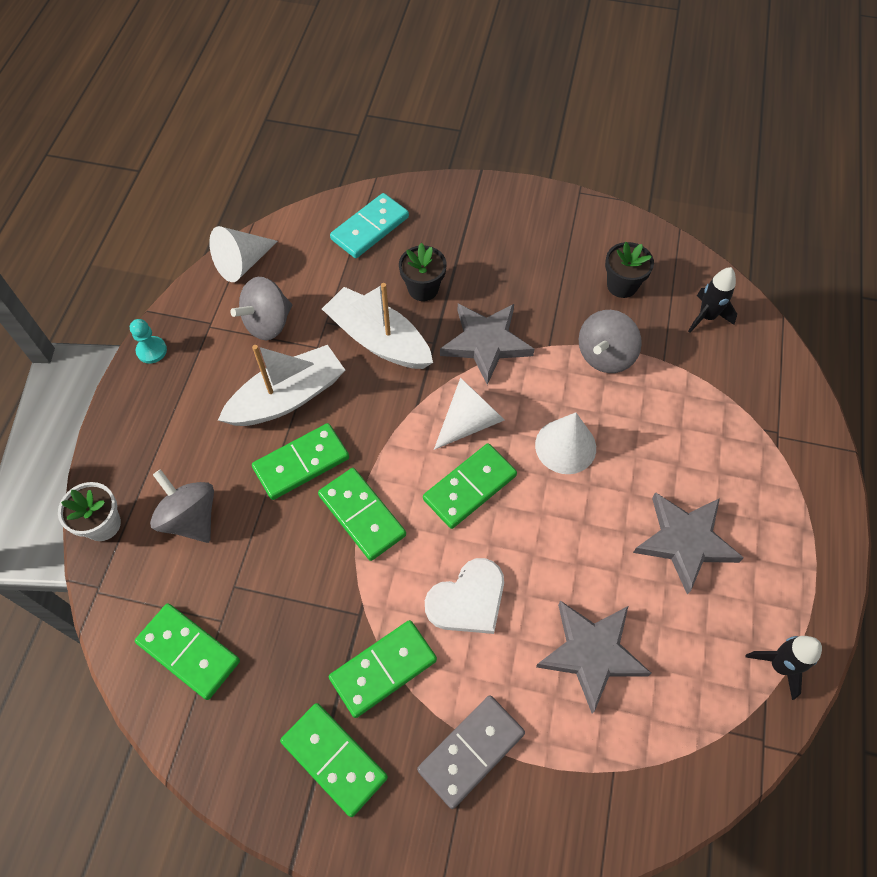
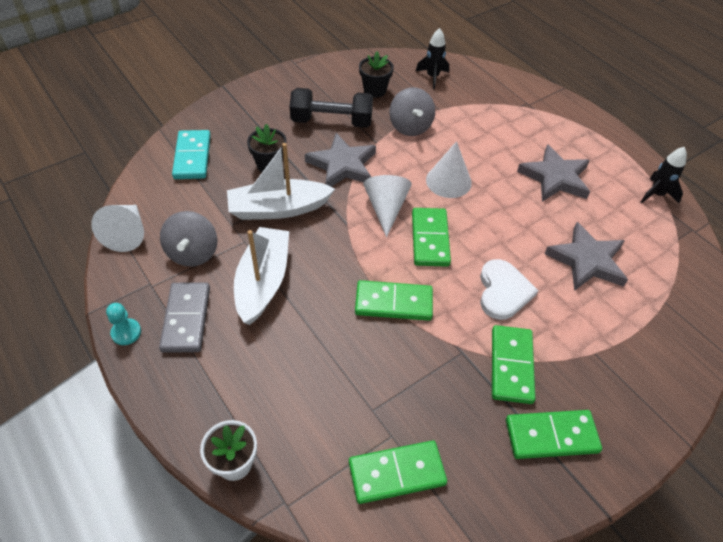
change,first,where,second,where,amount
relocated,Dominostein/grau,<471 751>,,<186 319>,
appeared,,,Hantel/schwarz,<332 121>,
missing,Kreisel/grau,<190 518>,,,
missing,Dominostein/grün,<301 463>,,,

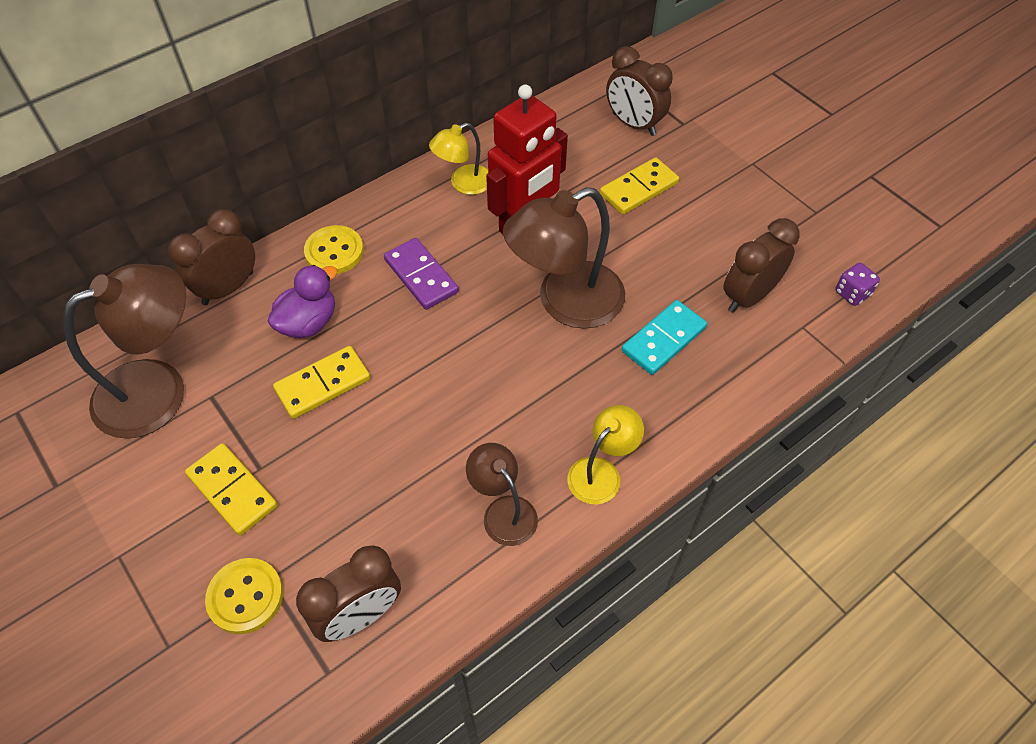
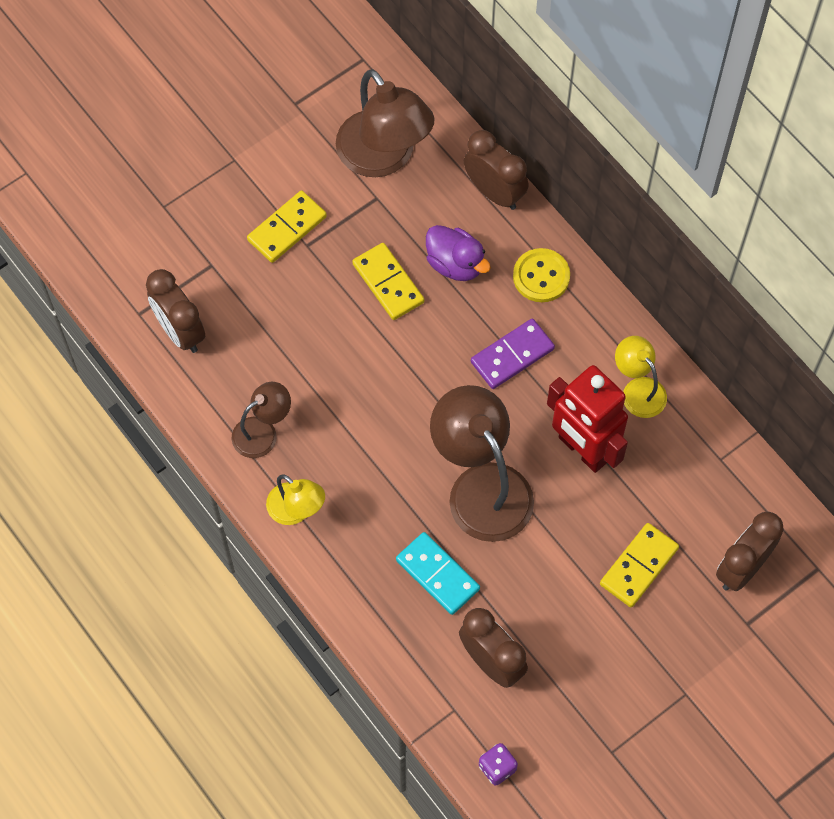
change,first,where,second,where,amount
spun,Dominostein/gelb,<639 189>,,<638 566>,75 degrees clockwise
missing,Knopf/gelb,<245 596>,,,

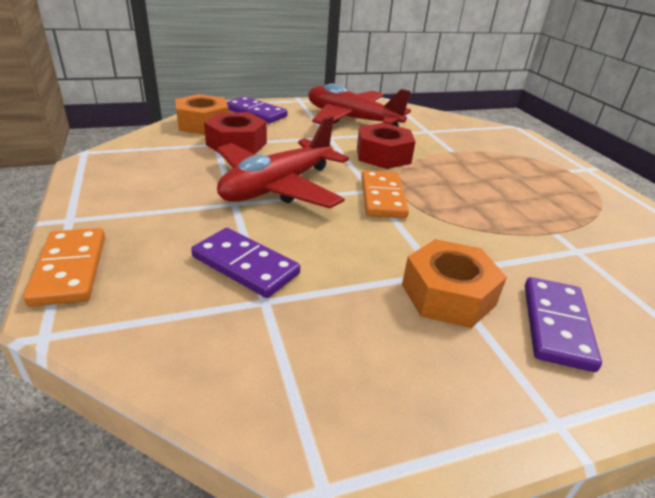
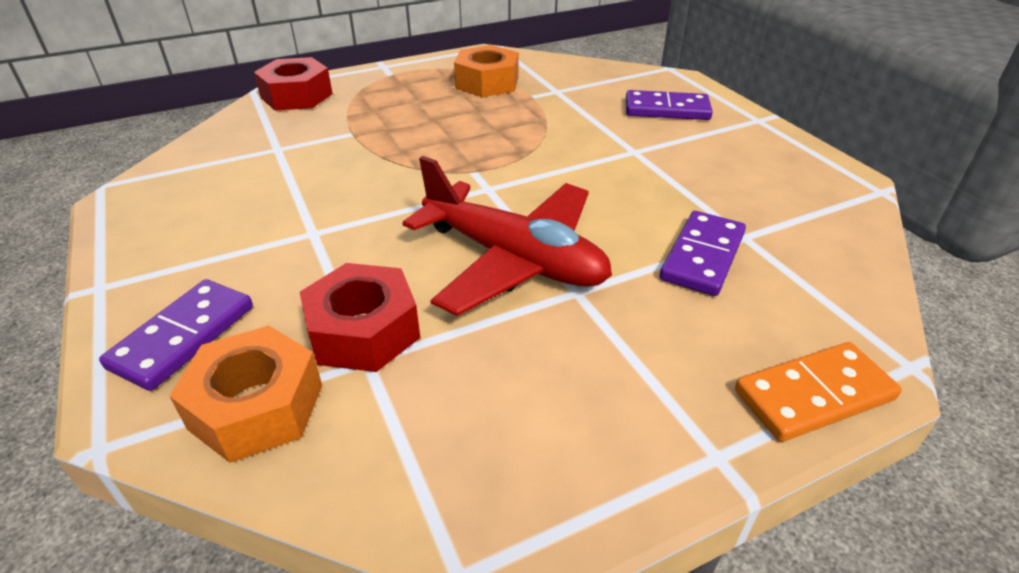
change,first,where,second,where,amount
relocated,Sechskantmutter/rot,<383 155>,,<296 96>,
relocated,Sechskantmutter/orange,<448 294>,,<487 83>,
missing,Flugzeug/rot,<351 119>,,,
missing,Dominostein/orange,<382 197>,,,

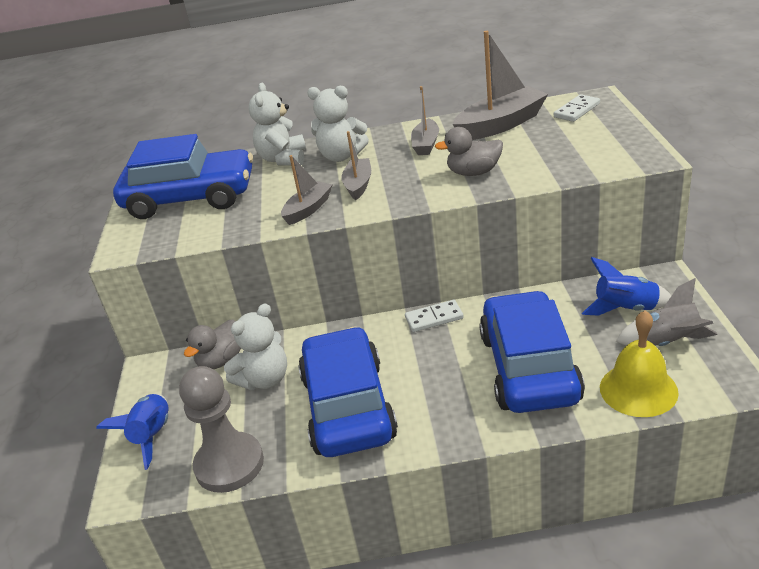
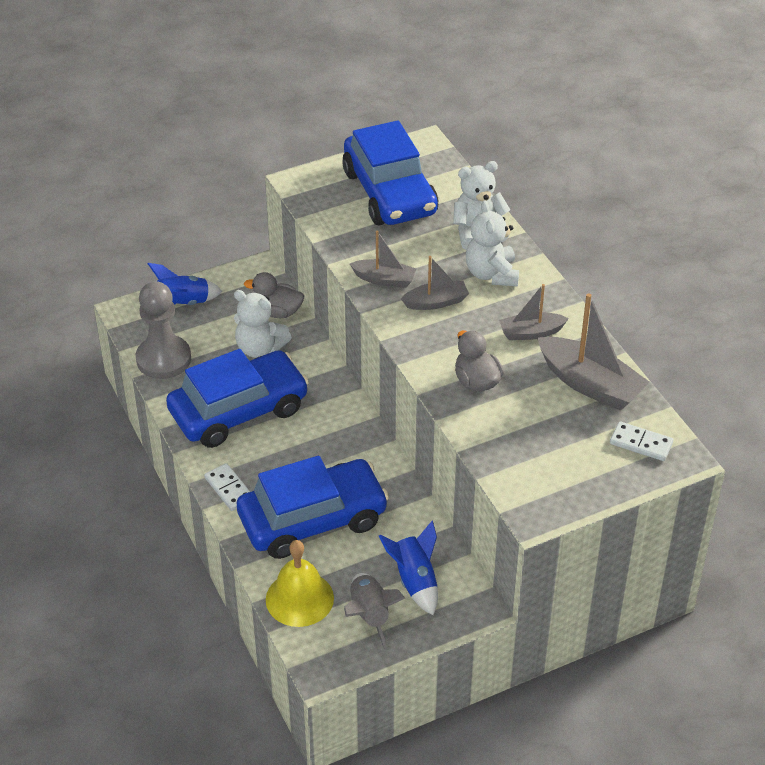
change,first,where,second,where,amount
relocated,Dominostein/weiß,<434 318>,,<229 489>,

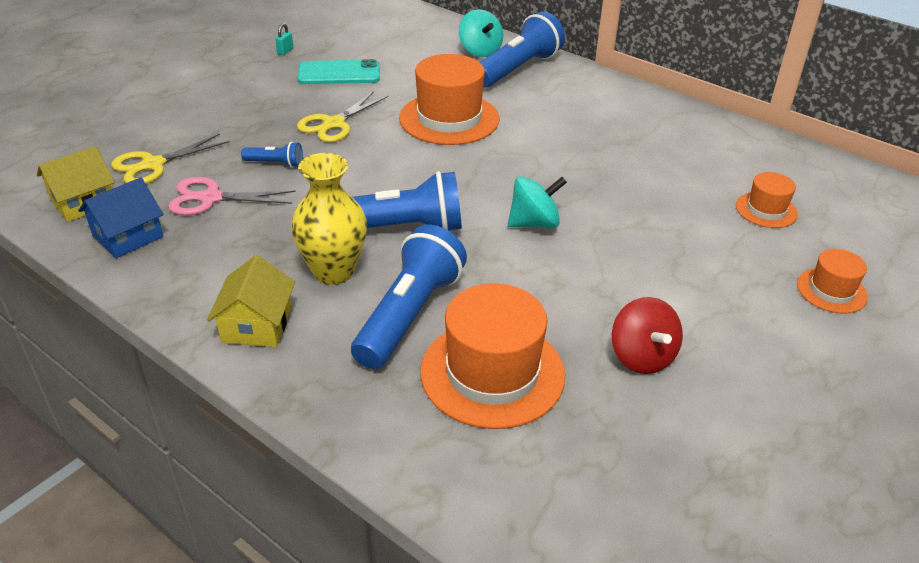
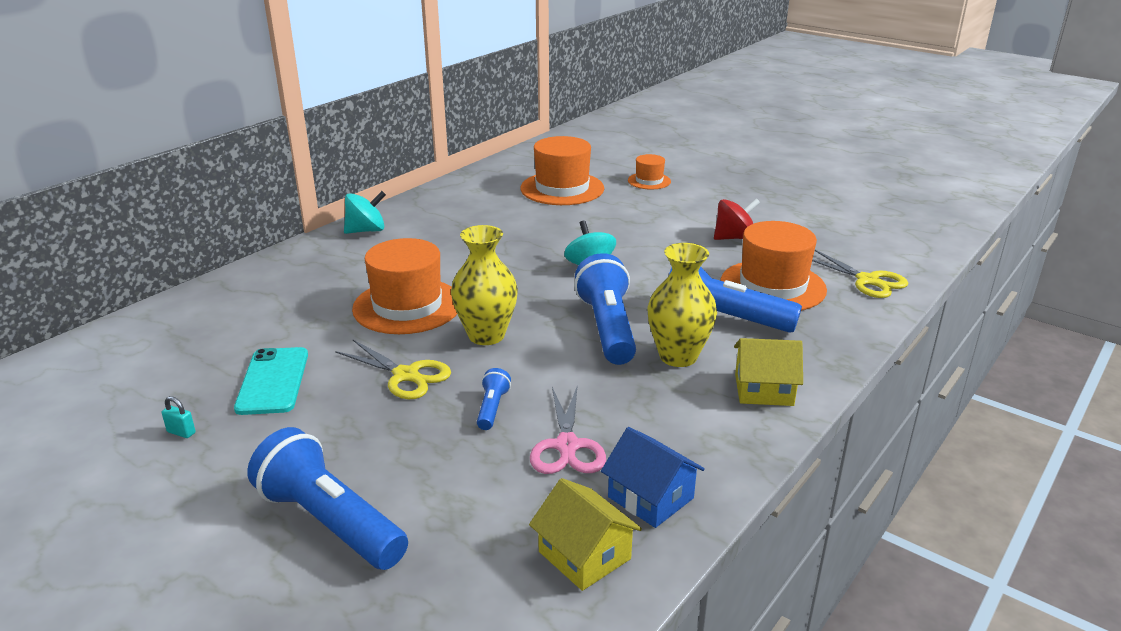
change,first,where,second,where,amount
relocated,Taschenlampe/blau,<518 69>,,<330 522>,
relocated,Kreisel/türkis,<480 51>,,<366 230>,
appeared,,,Vase/gelb,<486 335>,
size,Hut/orange,<766 210>,,<562 188>,x1.91
relocated,Schere/gelb,<153 165>,,<868 280>,

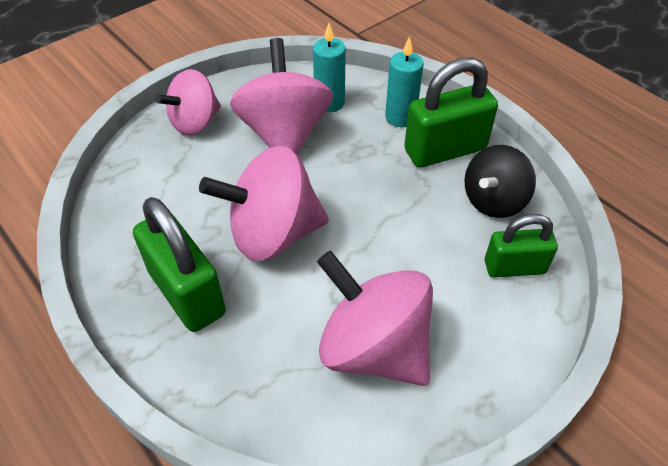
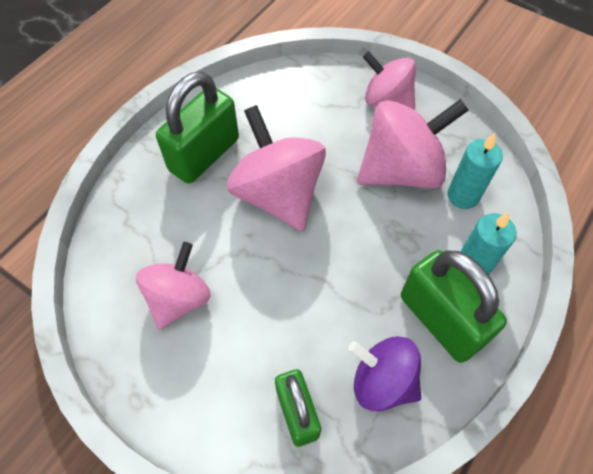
change,first,where,second,where,amount
size,Kreisel/rosa,<373 348>,,<179 298>,x0.66
colour,Kreisel/schwarz,<493 201>,Kreisel/lila,<382 381>,

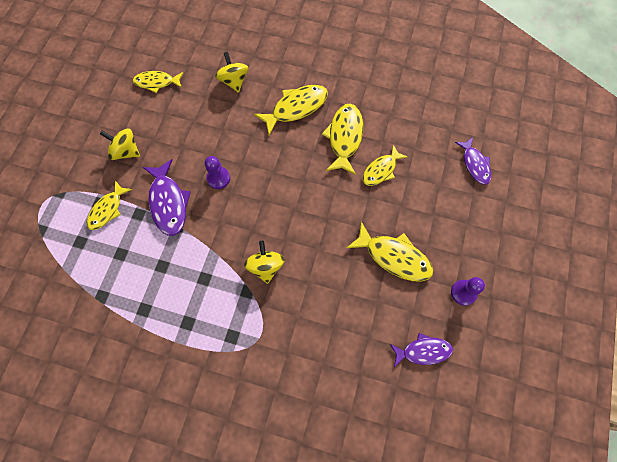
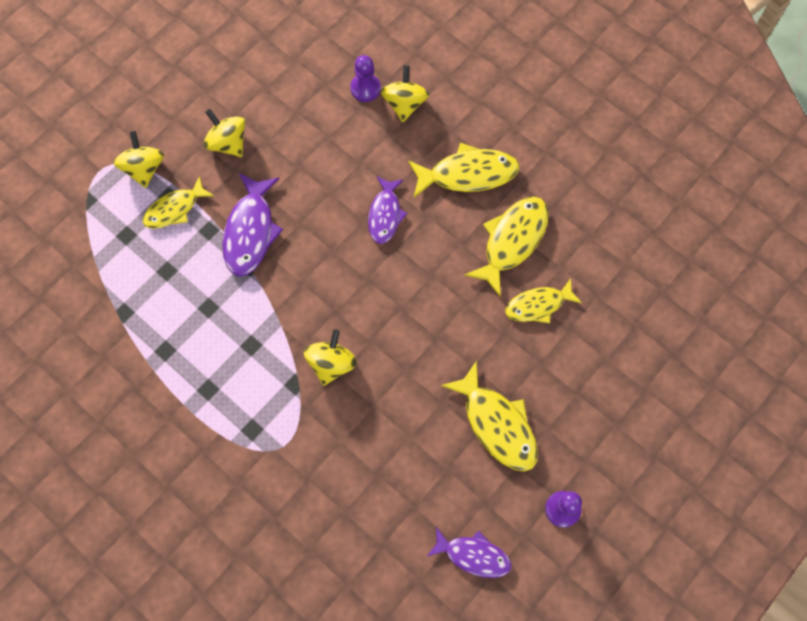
change,first,where,second,where,amount
appeared,,,Kreisel/gelb,<144 169>,
relocated,Bauer/lila,<218 178>,,<365 88>,
relocated,Fisch/lila,<474 164>,,<385 214>,
missing,Fisch/gelb,<157 82>,,,

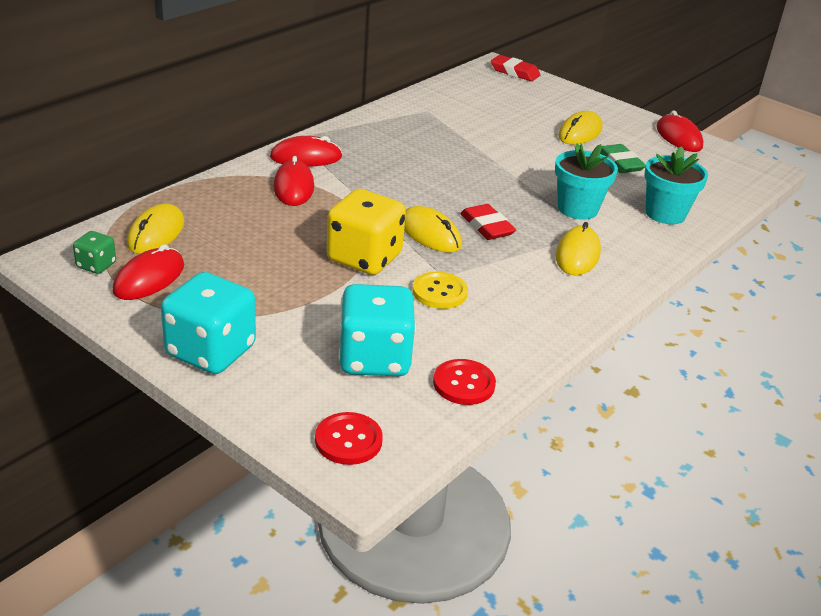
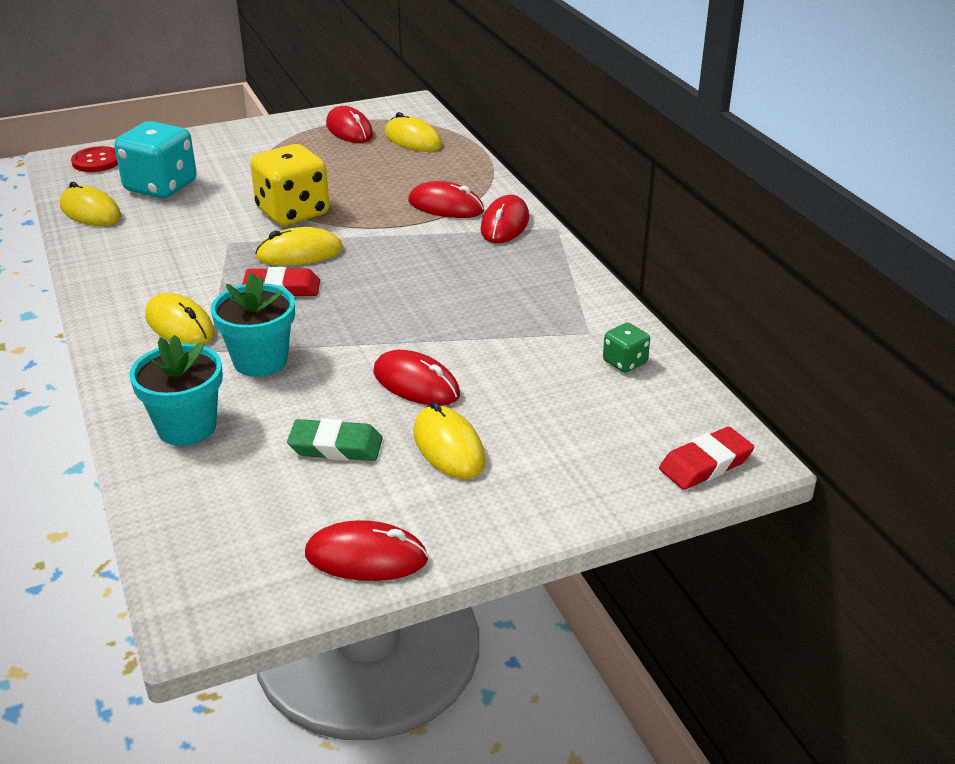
change,first,where,second,where,amount
exchanged,Knopf/rot,<464 384>,Computermaus/gelb,<90 212>,
appeared,,,Computermaus/rot,<416 384>,
relocated,Spielwürfel/grün,<96 265>,,<625 362>,
missing,Spielwürfel/türkis,<211 351>,,,
missing,Knopf/gelb,<439 292>,,,

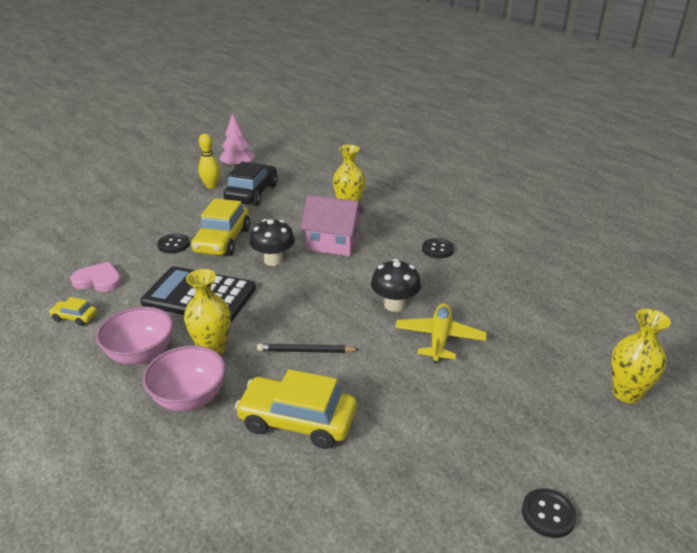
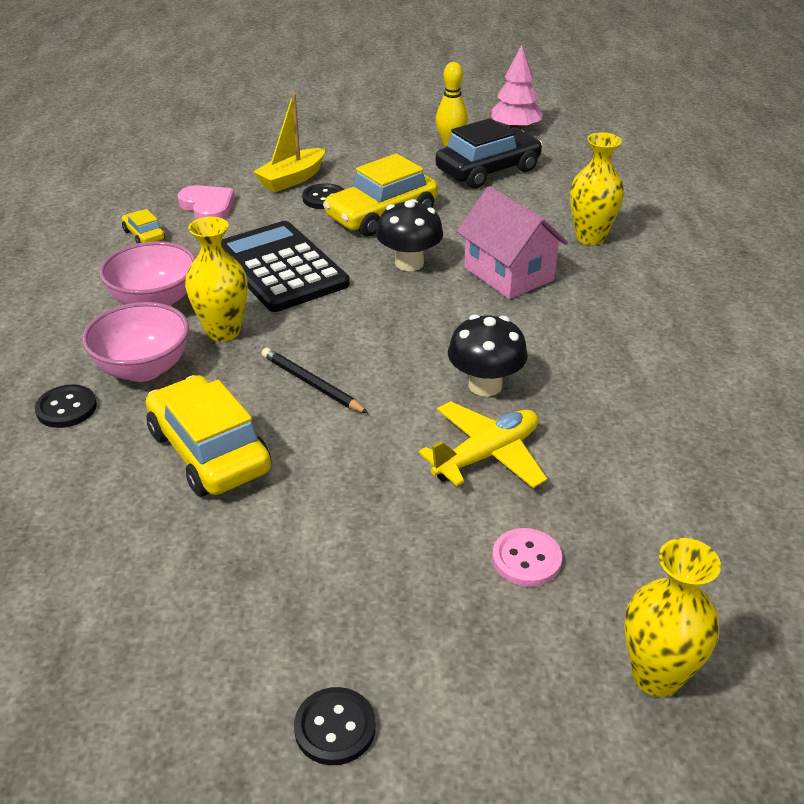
change,first,where,second,where,amount
relocated,Knopf/schwarz,<437 249>,,<66 408>,
appeared,,,Boot/gelb,<292 179>,
appeared,,,Knopf/rosa,<526 559>,

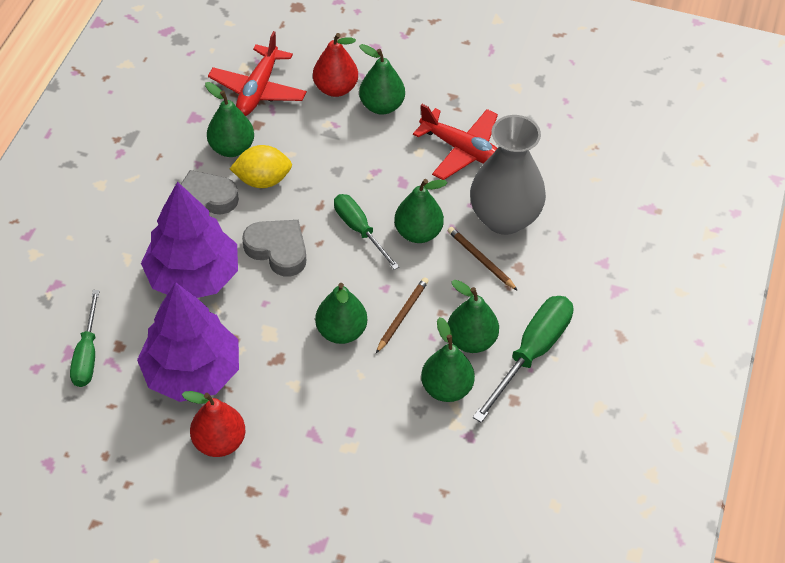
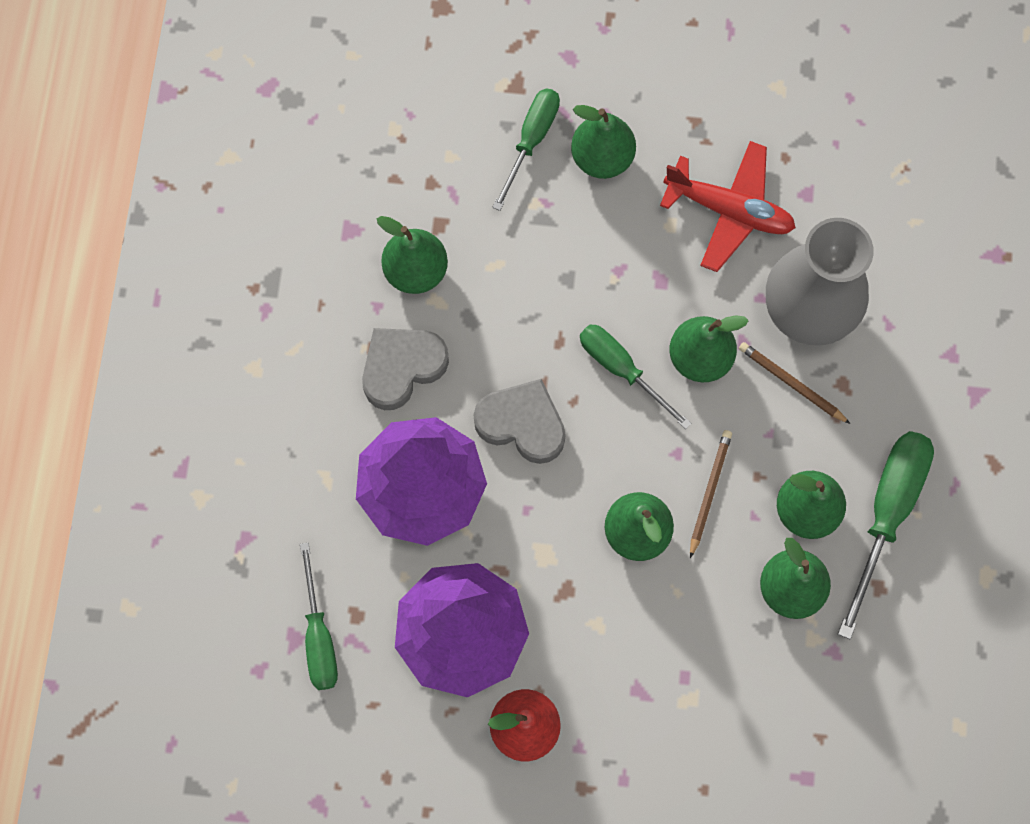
change,first,where,second,where,amount
exchanged,Birne/rot,<335 88>,Schraubenzieher/grün,<531 141>,
missing,Flugzeug/rot,<258 90>,,,
missing,Zitrone/gelb,<263 180>,,,

